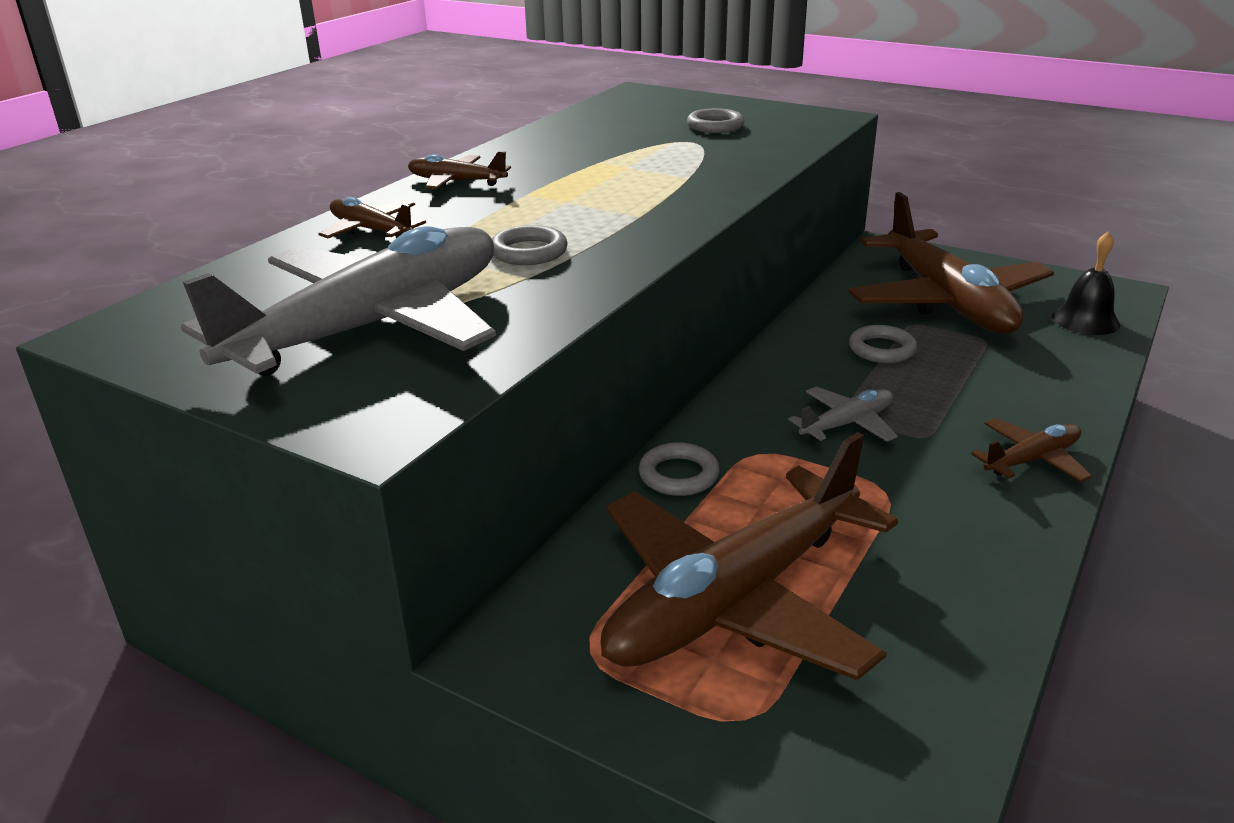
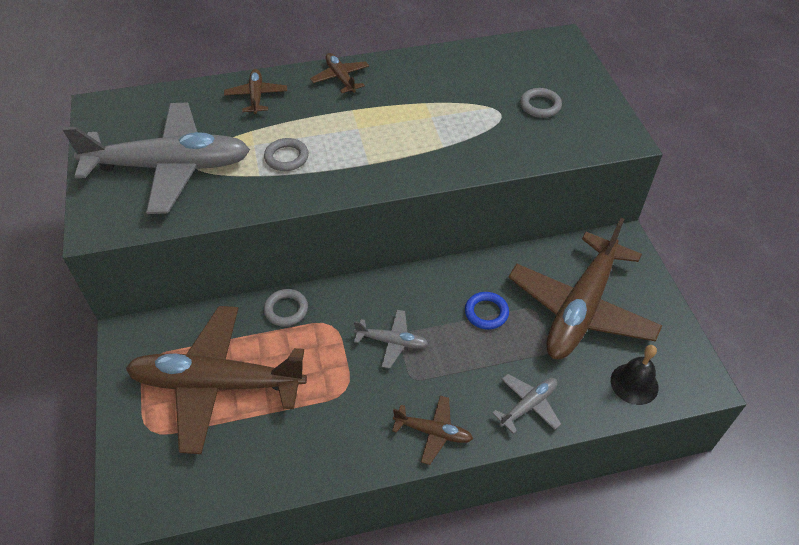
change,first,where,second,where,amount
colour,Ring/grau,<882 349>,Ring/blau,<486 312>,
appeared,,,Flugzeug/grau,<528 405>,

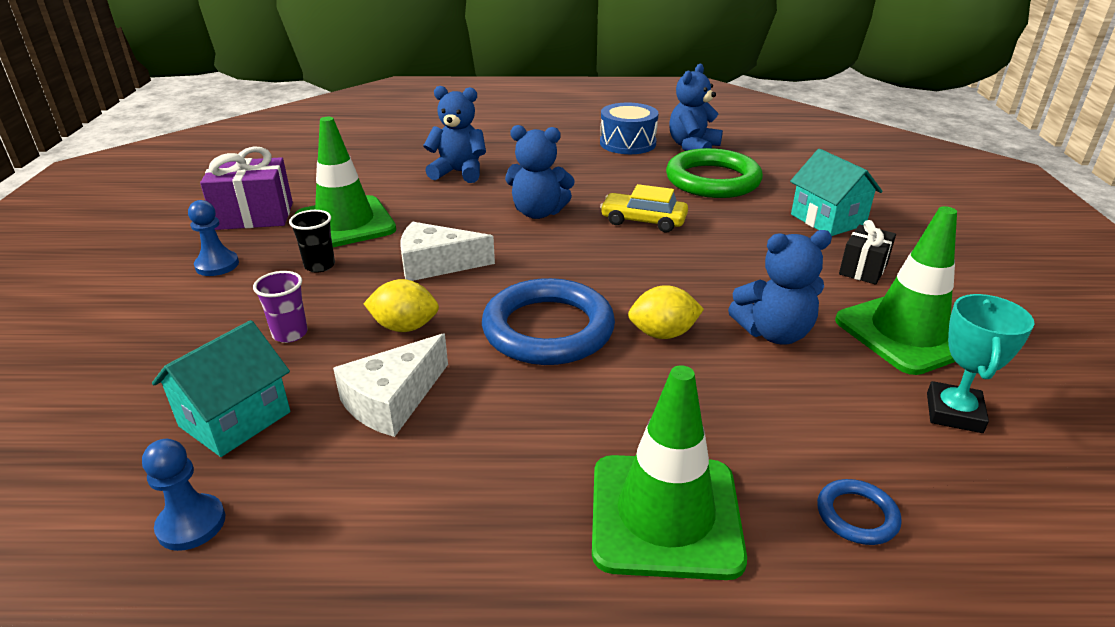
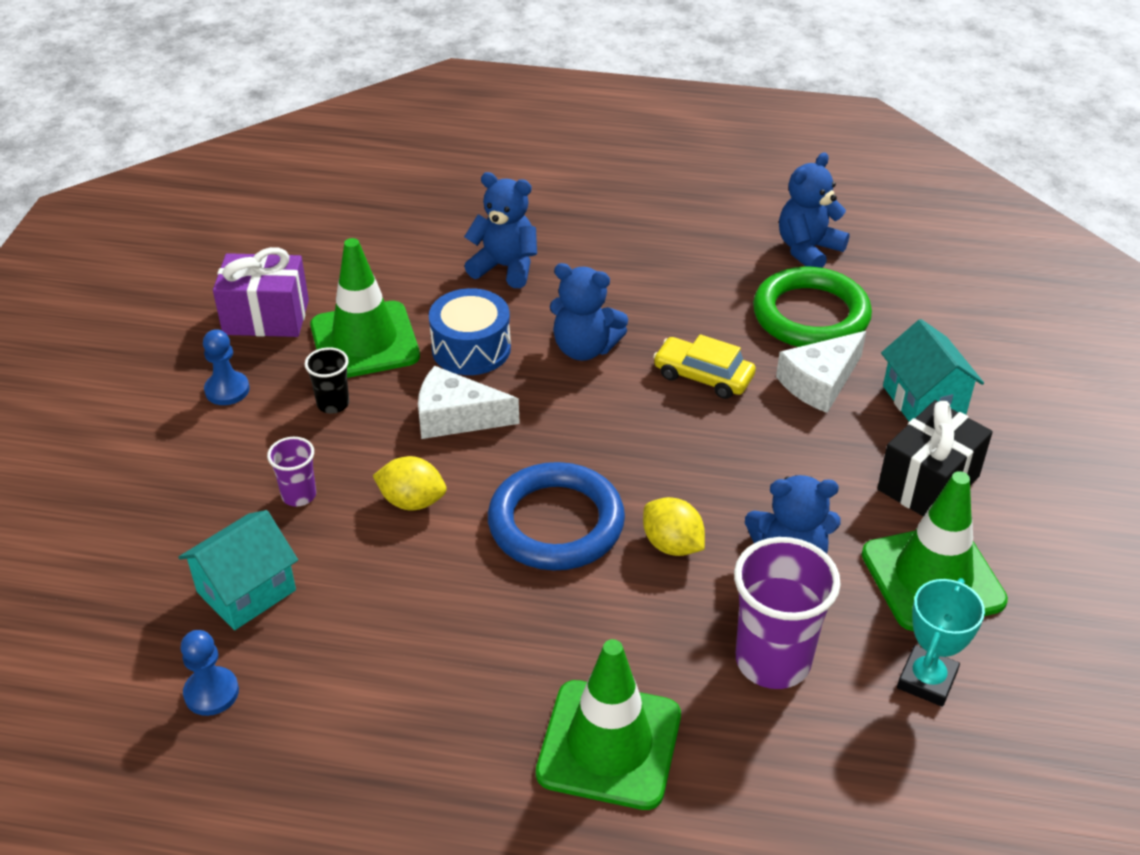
change,first,where,second,where,amount
relocated,Trommel/blau,<627 143>,,<471 348>,
spun,Zitrone/gelb,<663 334>,,<672 545>,45 degrees clockwise
appeared,,,Becher/lila,<773 661>,
relocated,Käse/weiß,<392 400>,,<820 382>,
size,Geschenk/schwarz,<863 269>,,<928 483>,x1.60
missing,Ring/blau,<857 515>,,,

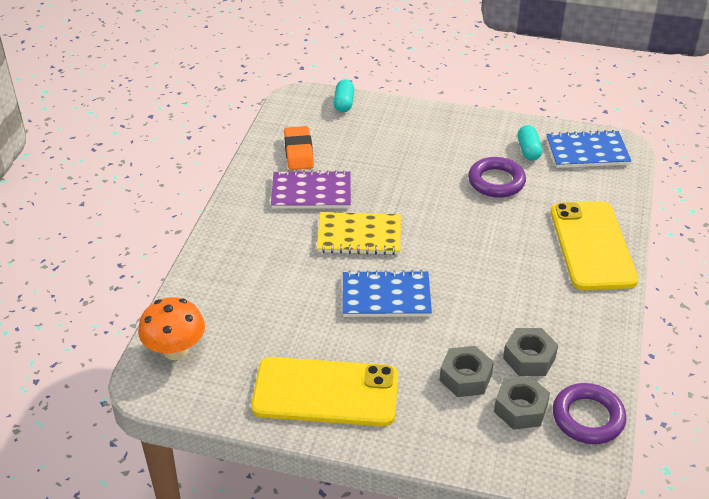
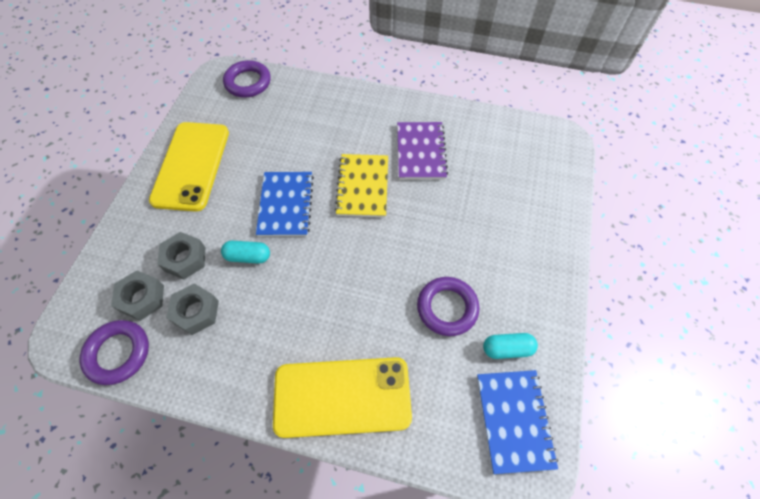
change,first,where,second,where,amount
relocated,Kapsel/türkis,<344 103>,,<248 256>,
exchanged,Pilz/orange,<175 350>,Ring/lila,<248 82>,
missing,Radiergummi/orange,<299 152>,,,

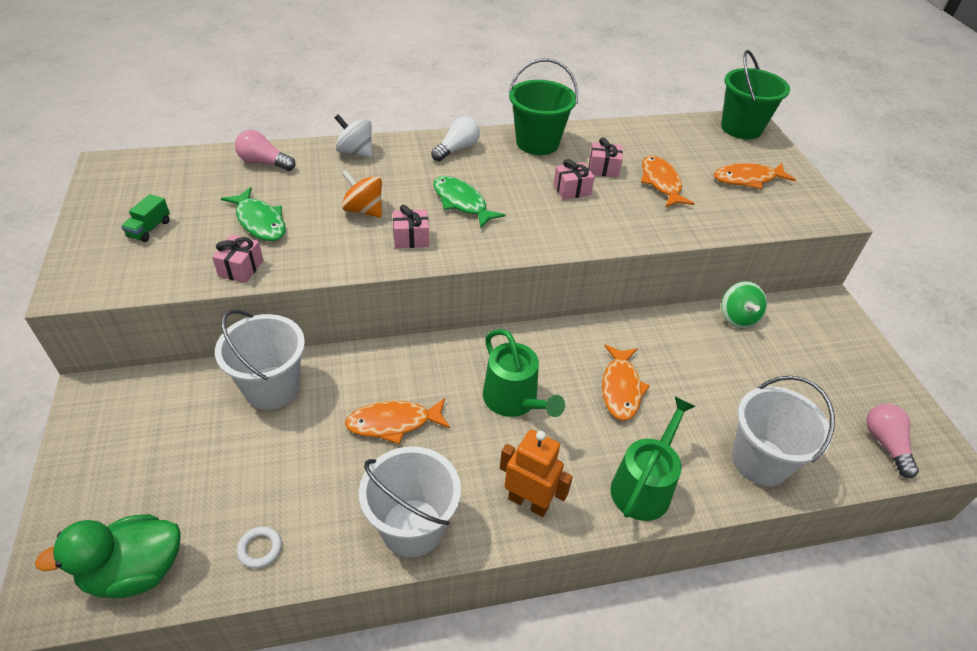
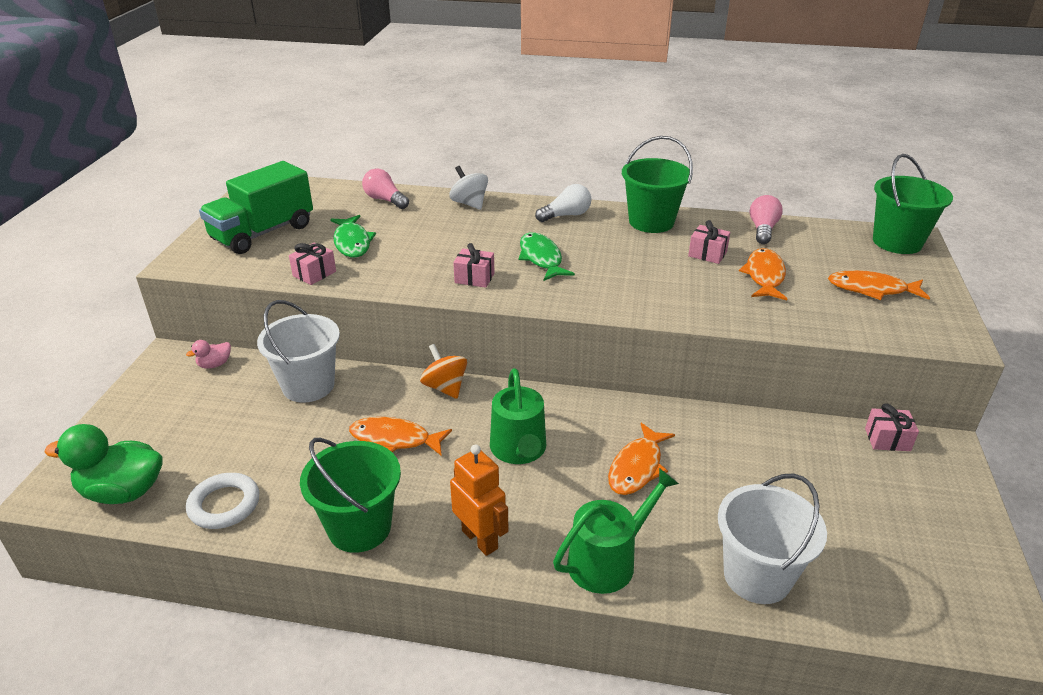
change,first,where,second,where,amount
appeared,,,Ente/rosa,<215 364>,
size,Ring/weiß,<260 549>,,<224 505>,x1.73
size,Lastwagen/grün,<149 229>,,<263 233>,x2.47
colour,Eimer/weiß,<412 527>,Eimer/grün,<359 527>,
relocated,Kreisel/orange,<363 210>,,<445 387>,
relocated,Glühbirne/rosa,<885 444>,,<762 230>,
relocated,Geschenk/rosa,<572 190>,,<887 439>,
missing,Kreisel/grün,<737 318>,,,

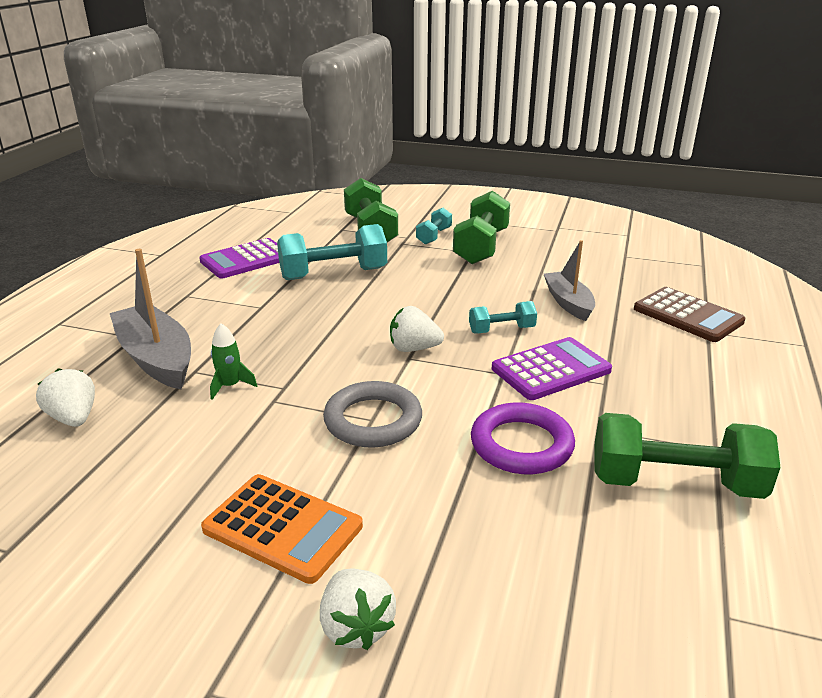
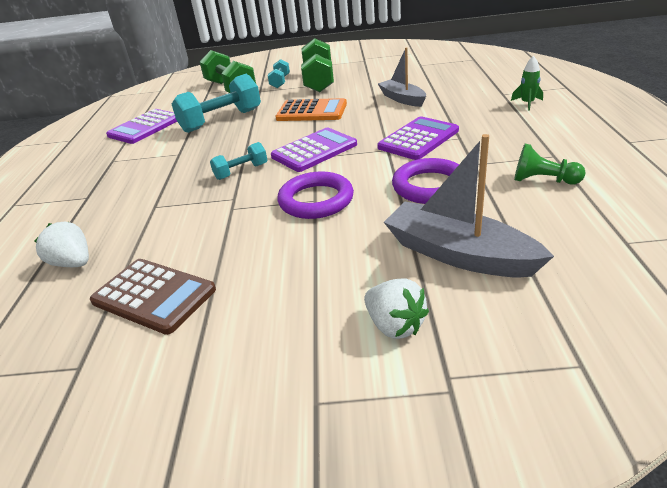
change,first,where,second,where,amount
relocated,Taschenrechner/braun,<687 315>,,<153 296>,
relocated,Hantel/türkis,<501 330>,,<241 171>,
exchanged,Erdbeere/weiß,<414 348>,Taschenrechner/lila,<314 151>,
relocated,Taschenrechner/orange,<282 528>,,<311 111>,
colour,Ring/grau,<373 420>,Ring/lila,<316 200>,
relocated,Boot/grau,<156 358>,,<458 254>,
relocated,Rakete/grün,<230 386>,,<527 103>,
exchanged,Hantel/grün,<675 483>,Bauer/grün,<543 180>,

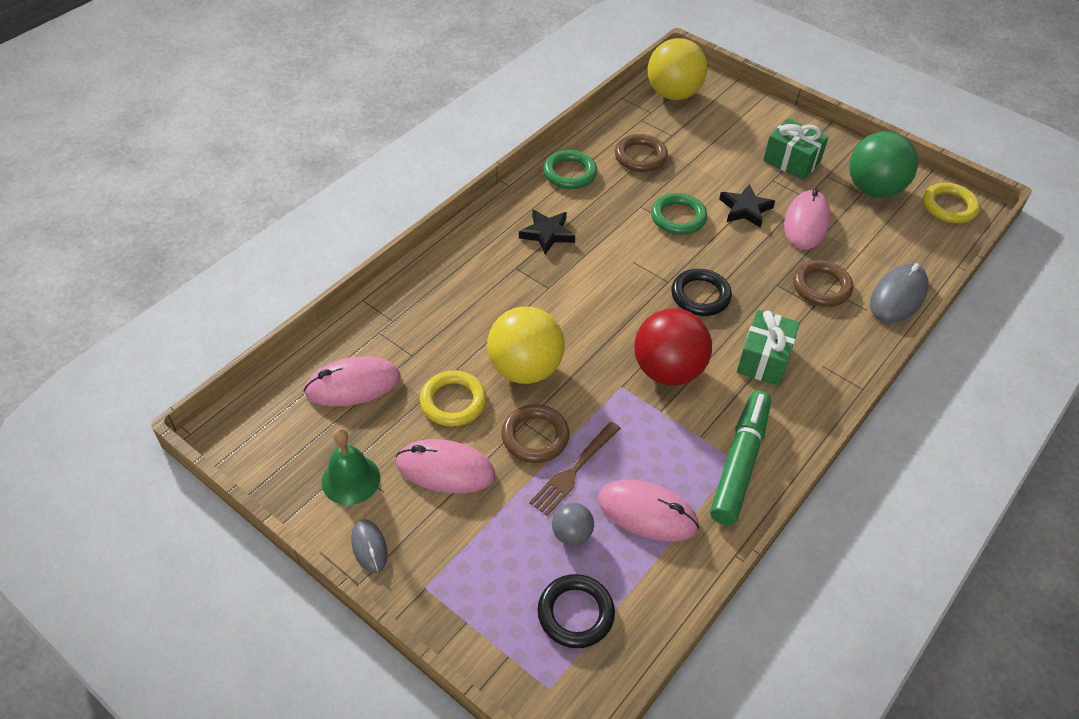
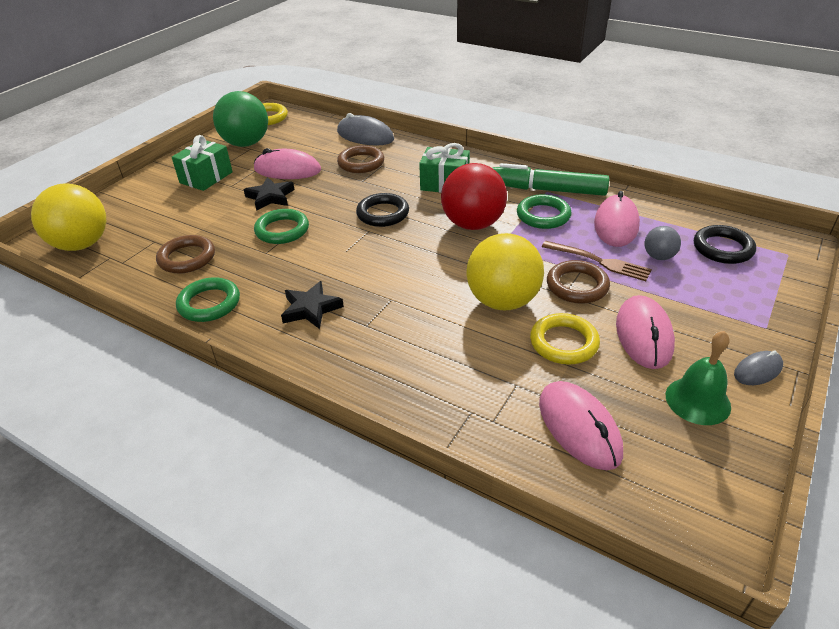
change,first,where,second,where,amount
appeared,,,Ring/grün,<543 215>,

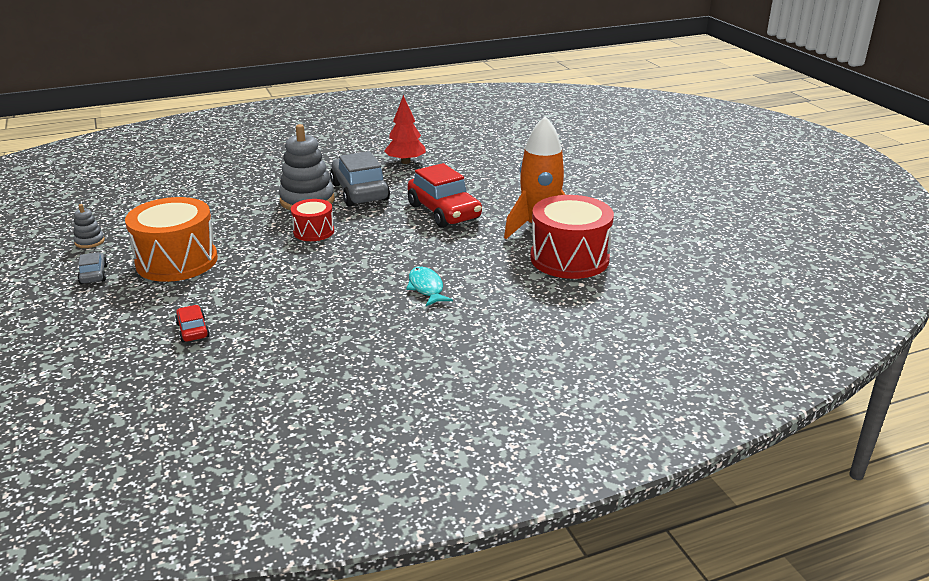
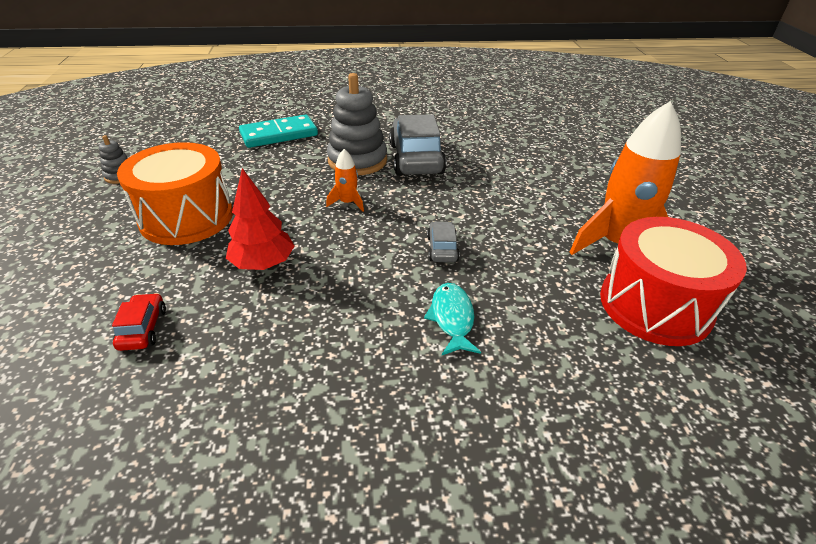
change,first,where,second,where,amount
relocated,Baum/rot,<405 162>,,<263 264>,
appeared,,,Dominostein/türkis,<279 134>,
exchanged,Trommel/rot,<313 231>,Rakete/orange,<347 203>,
relocated,Auto/grau,<94 275>,,<442 249>,
missing,Auto/rot,<444 212>,,,

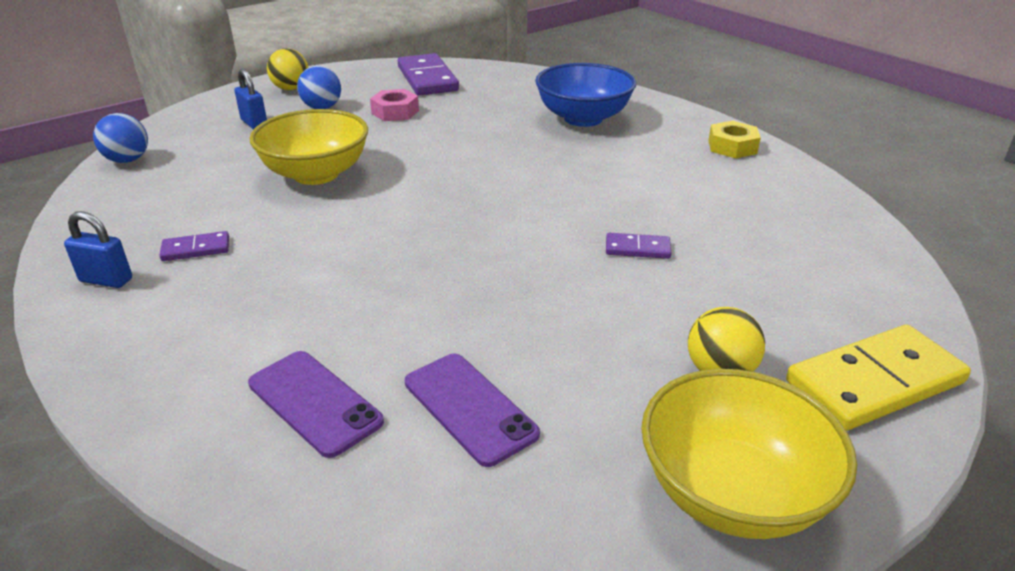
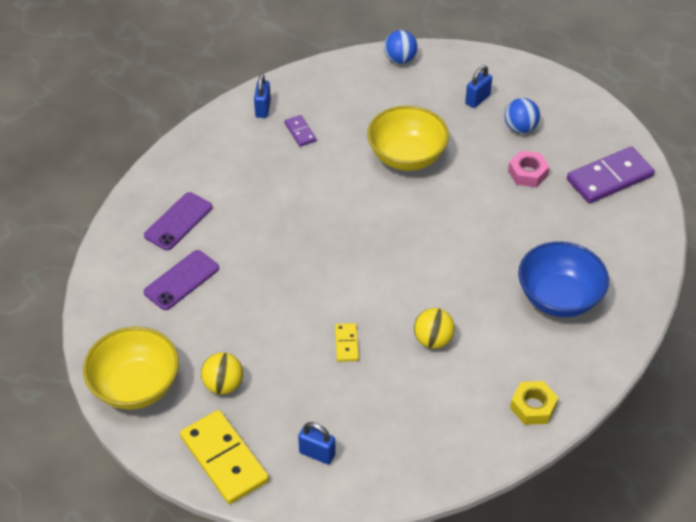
change,first,where,second,where,amount
appeared,,,Vorhängeschloss/blau,<317 453>,
colour,Dominostein/lila,<637 249>,Dominostein/gelb,<346 343>,
relocated,Ball/gelb,<291 89>,,<433 340>,

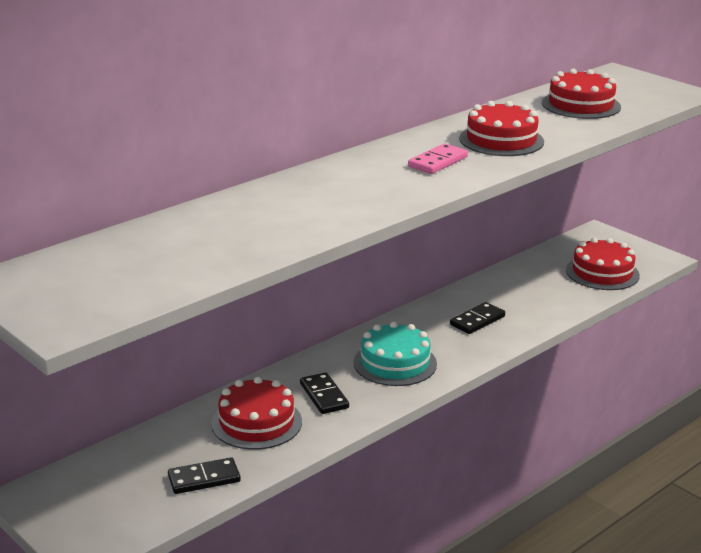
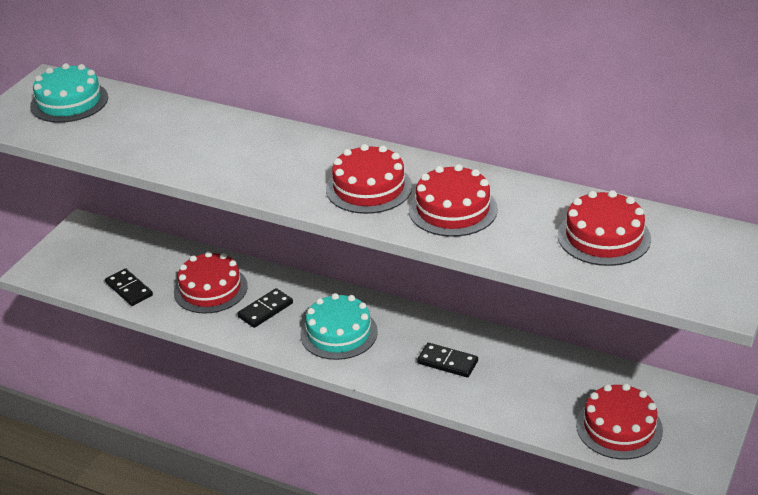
change,first,where,second,where,amount
appeared,,,Kuchen/türkis,<69 102>,
exchanged,Dominostein/rosa,<437 162>,Kuchen/rot,<369 188>,

